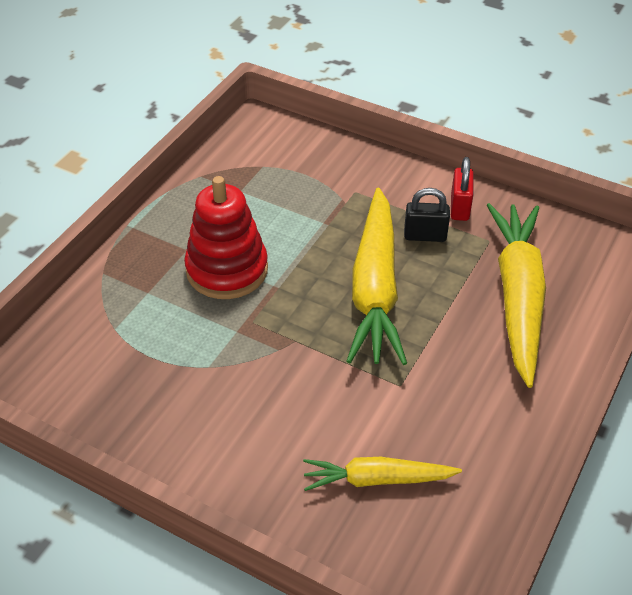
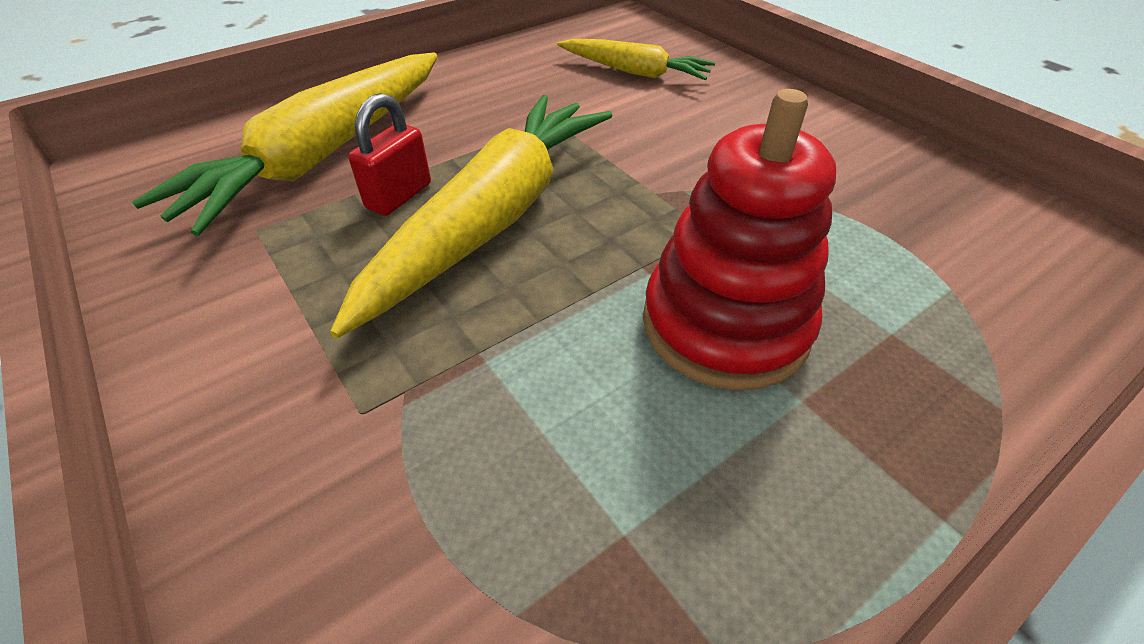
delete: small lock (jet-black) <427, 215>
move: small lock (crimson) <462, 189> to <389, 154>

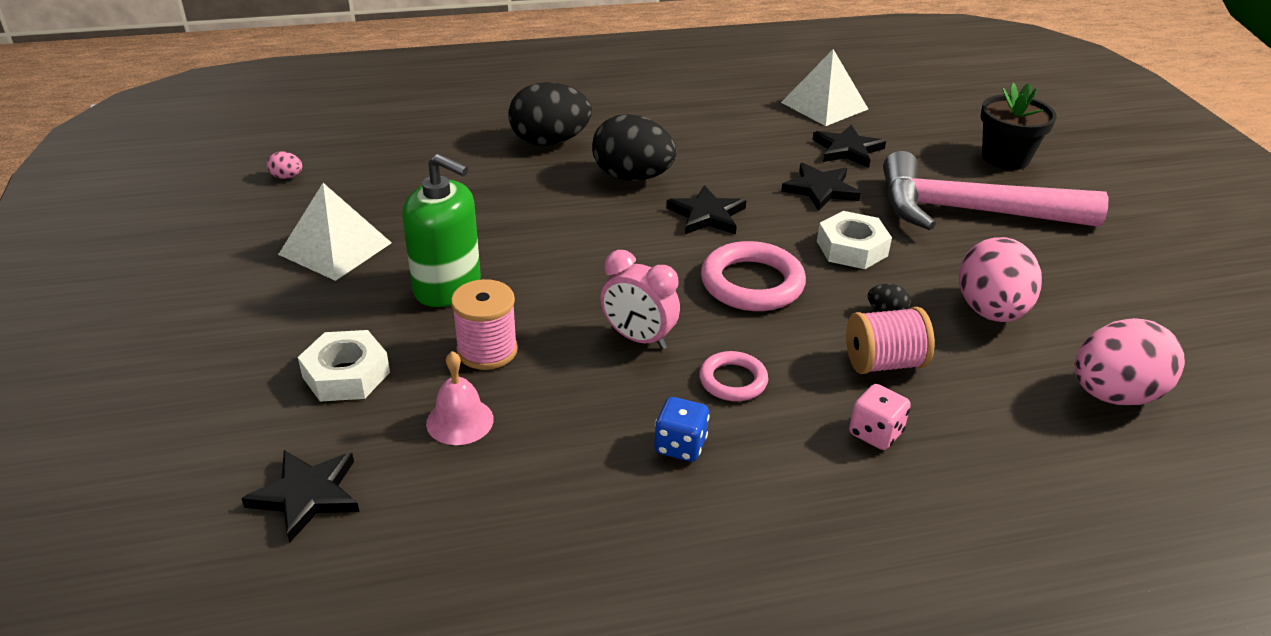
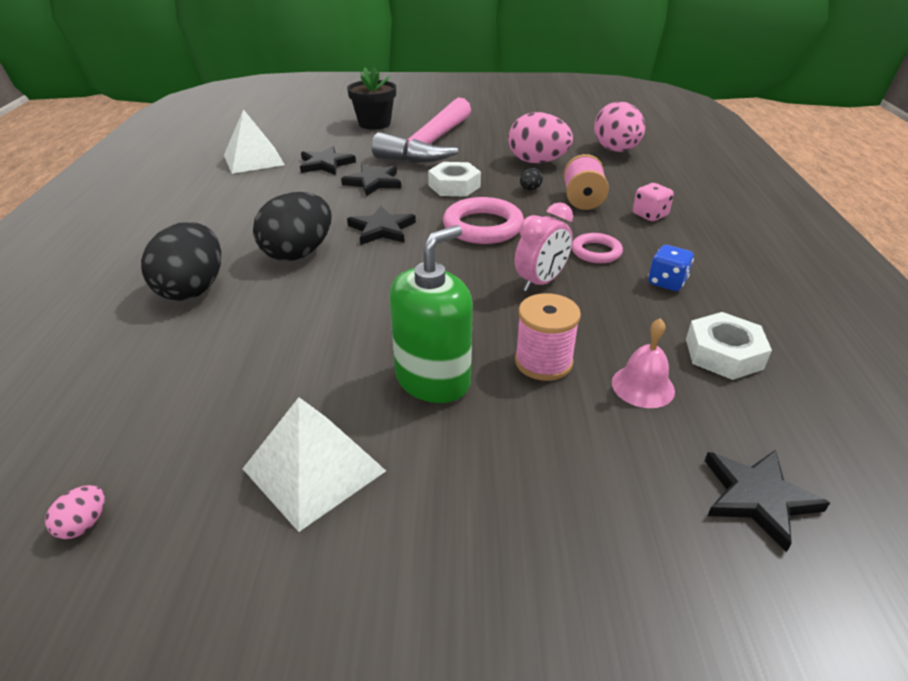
move: hexagon nut (snow-white) <344, 366> to <729, 346>

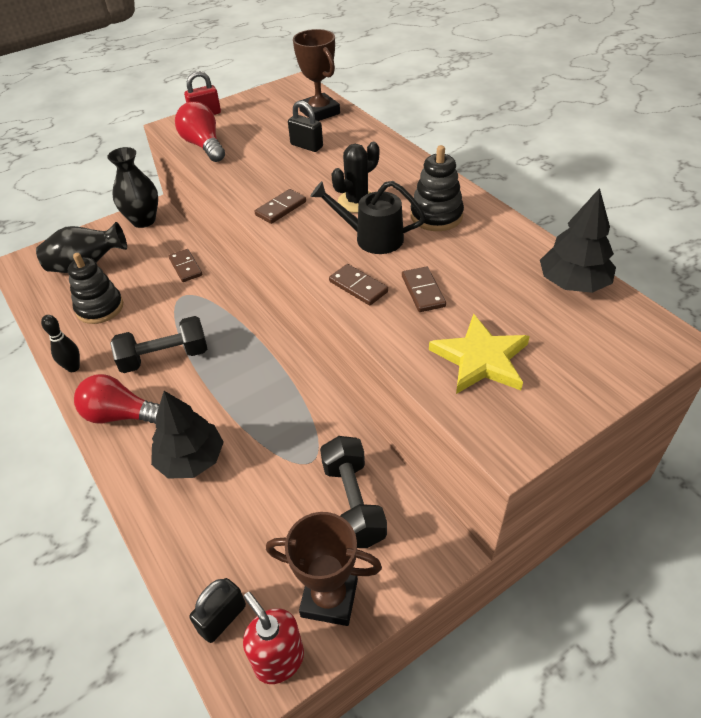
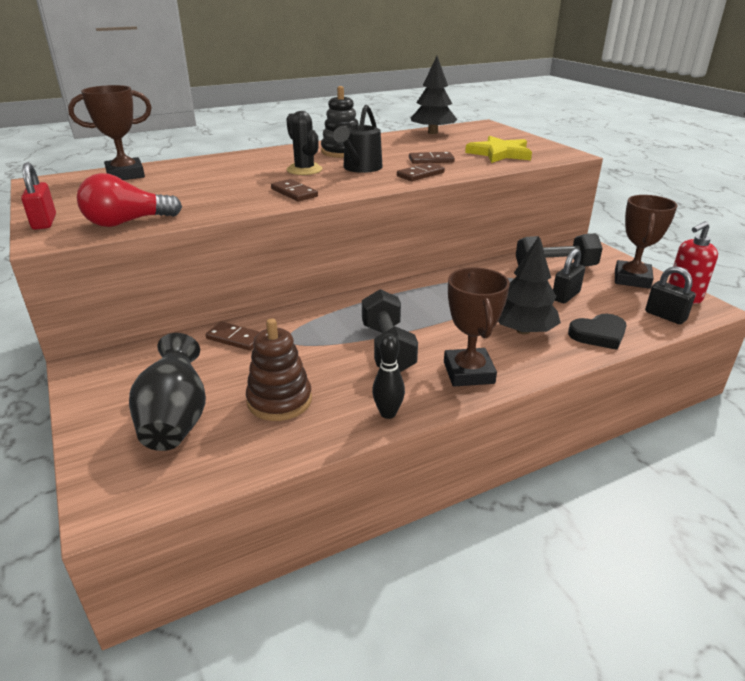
delete: tall vase (jet-black) <132, 187>
insert: heart (jet-black) <597, 332>
move: small lock (jet-black) <305, 126> to <569, 275>
replace: lightbulb (crimson) <116, 399> to prize cup (russet) <477, 327>
recolor: stacking toy (jet-black) <95, 288> to stacking toy (russet) <279, 370>
rotate: domino tile (russet) <186, 265> = <233, 336> 45 degrees clockwise

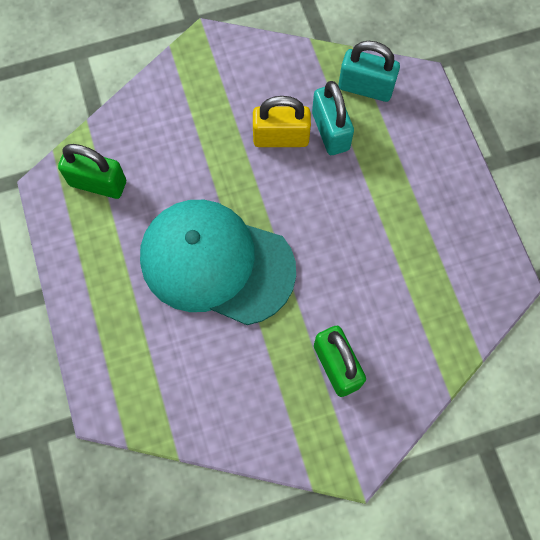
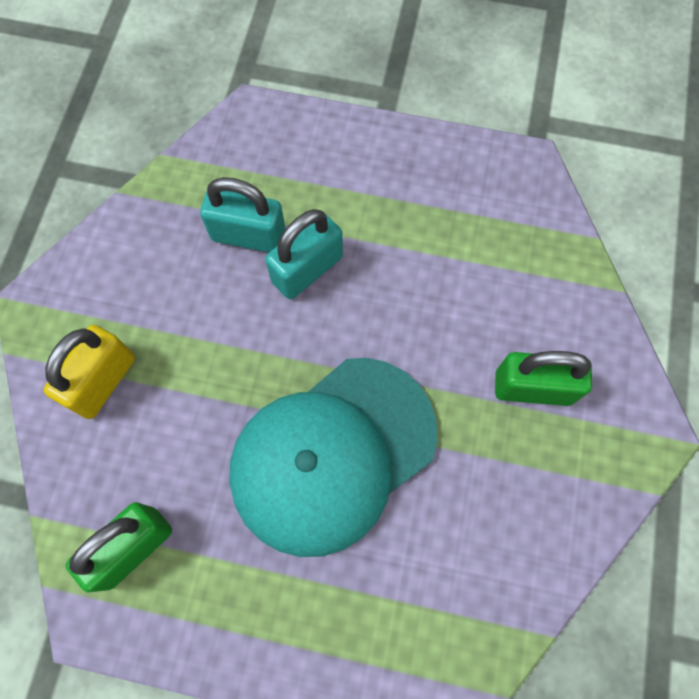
move: small lock (yellow) <282, 121> to <89, 372>; small lock (teal) <369, 71> to <304, 254>

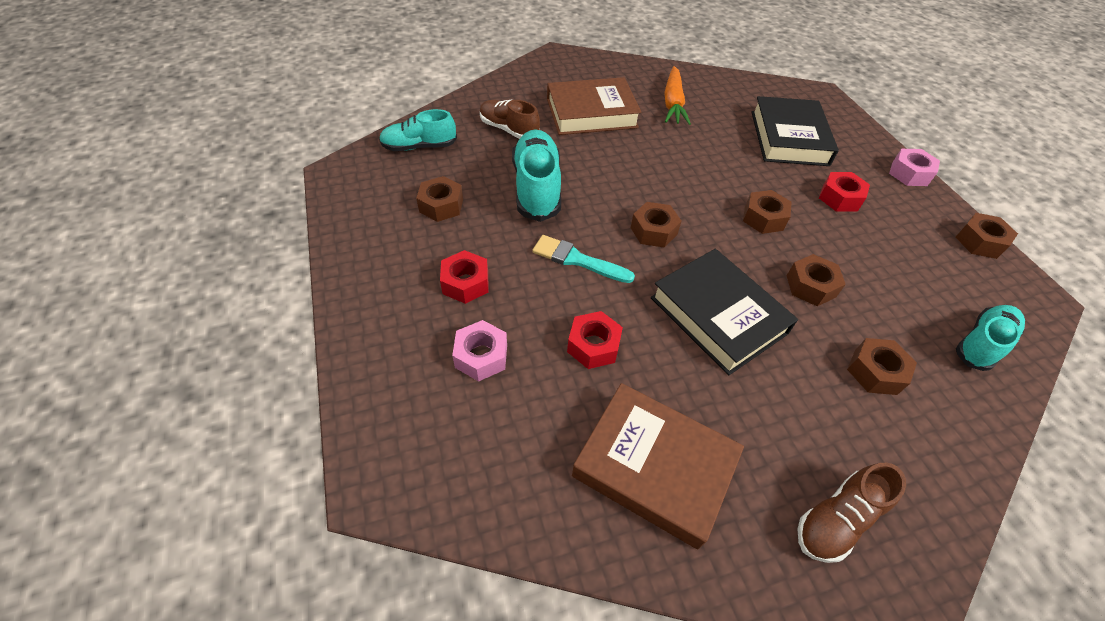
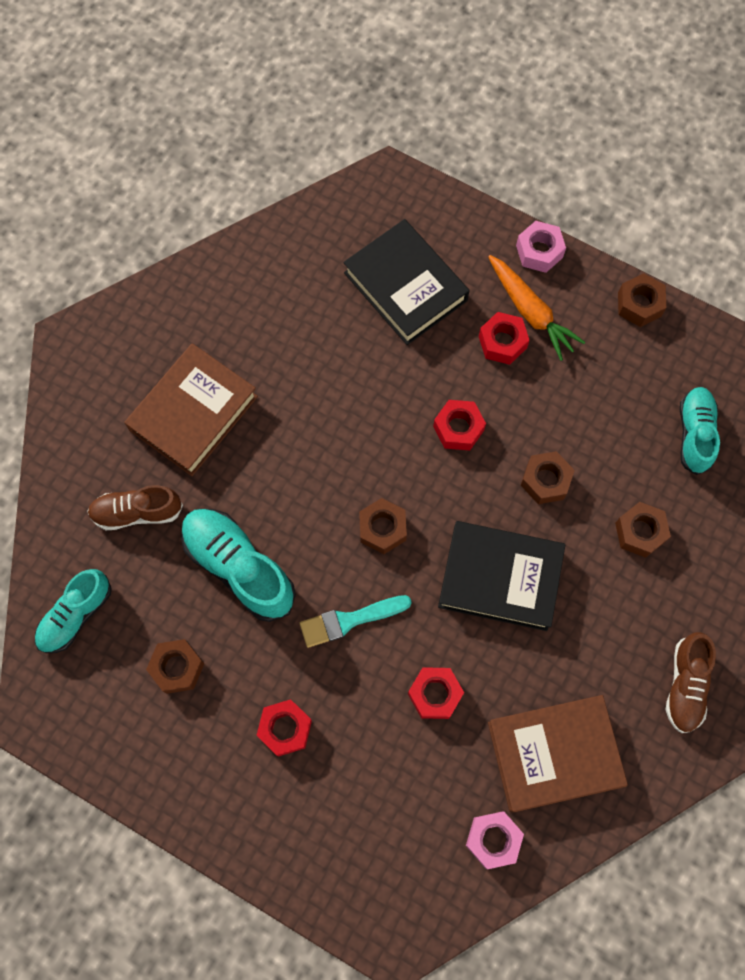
move: hexagon nut (rose-pink) <479, 350> to <495, 840>; carrot (bright orange) <677, 95> to <536, 308>
recolor: hexagon nut (russet) <767, 212> to hexagon nut (crimson) <459, 425>

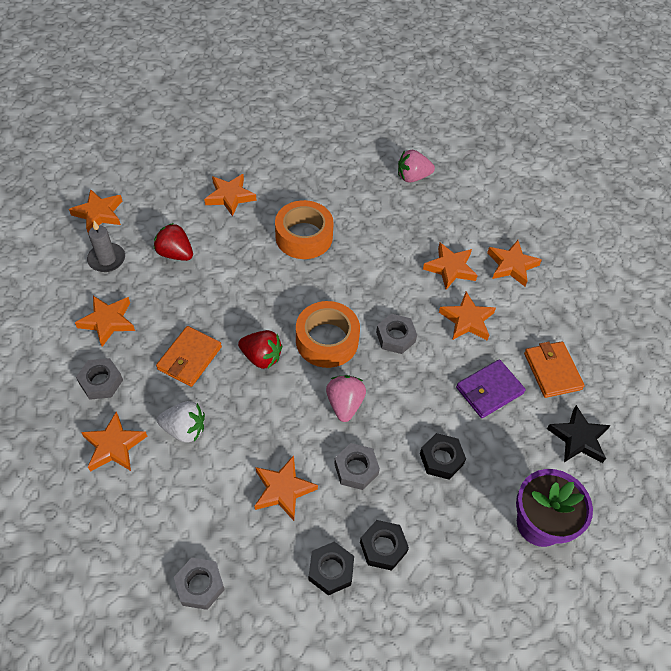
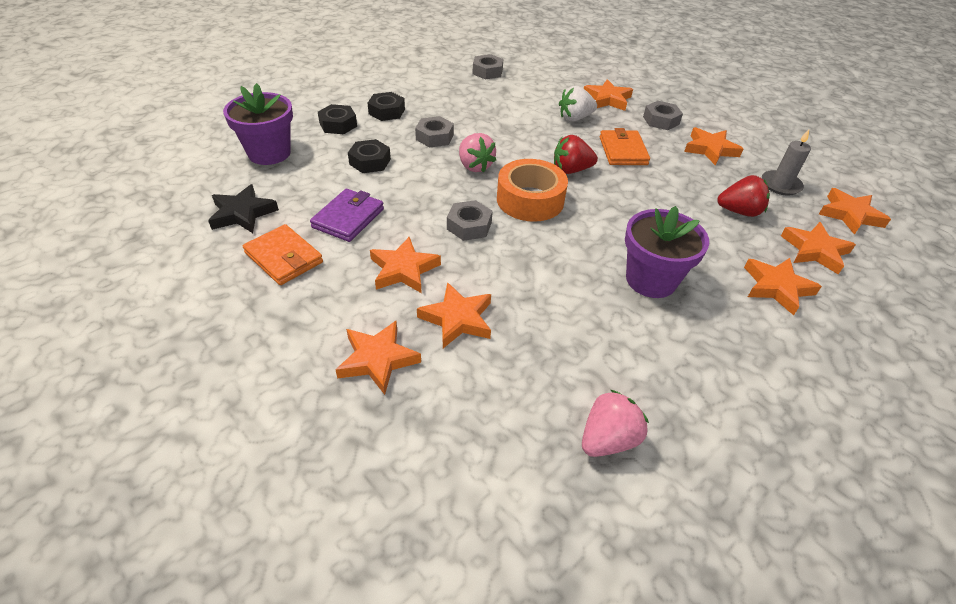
move: five-pointed star (bright orange) <286, 488> to <818, 248>; hexagon nut (jet-black) <331, 568> to <337, 119>
replace: roll of tape (bright orange) <304, 229> to plant pot (royal purple) <667, 252>

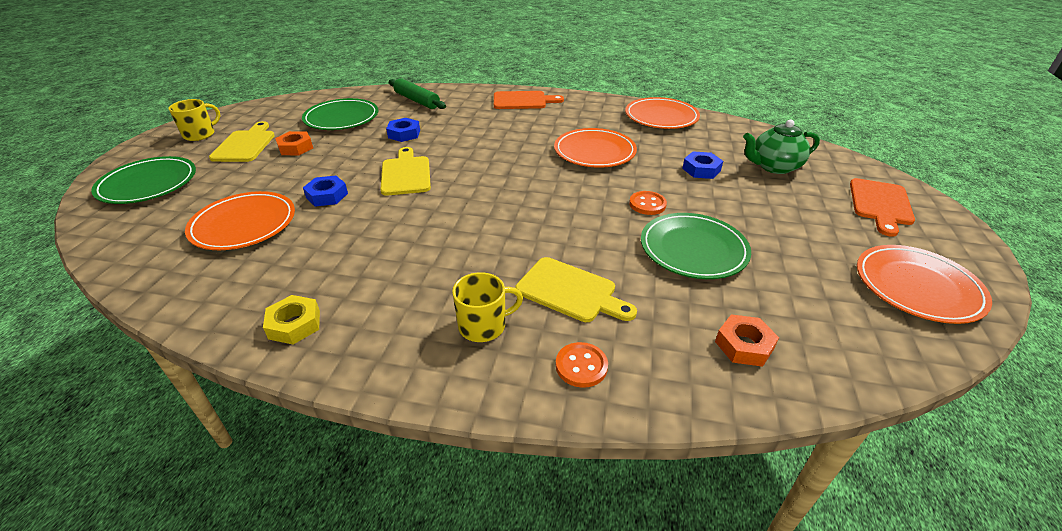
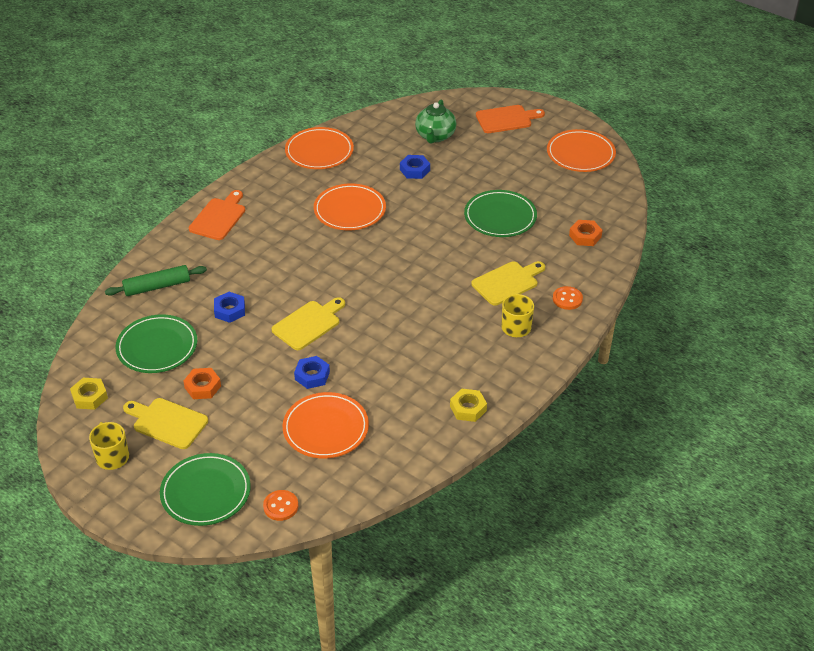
insert: hexagon nut (yellow) <89, 394>
move: sewing button (bright orange) <648, 203> to <280, 505>
rotate: cutting board (yellow) <405, 171> = <308, 323> 120 degrees clockwise; cutting board (bright orange) <882, 207> = <510, 119> 60 degrees counterclockwise

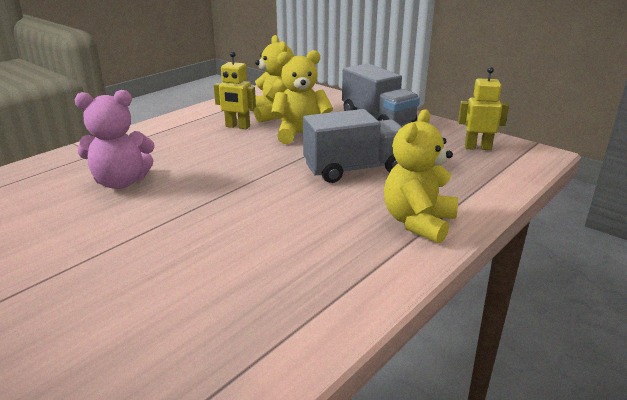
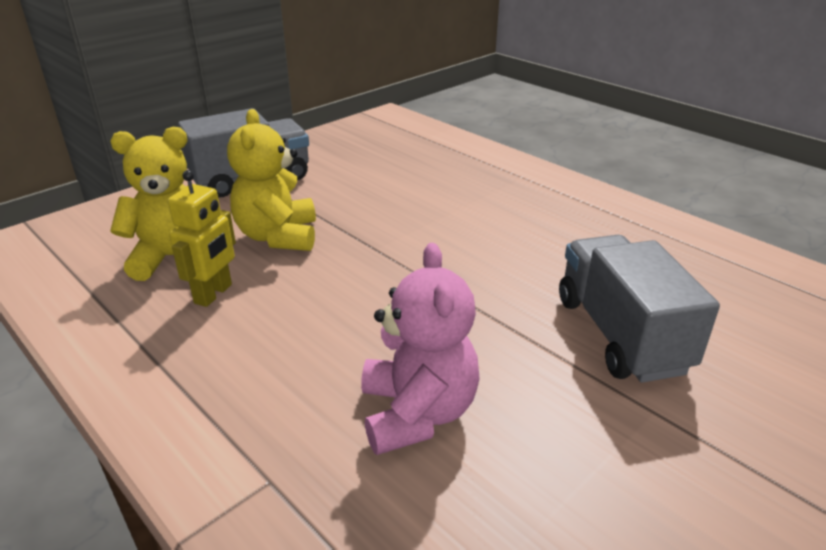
delete: teddy bear (yellow) <421, 176>; toy robot (yellow) <483, 108>
move: toy truck (grey) <352, 146> to <639, 308>

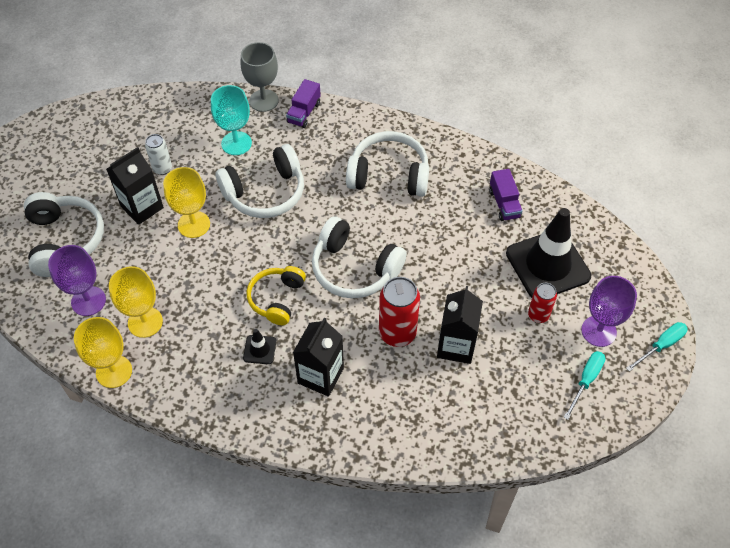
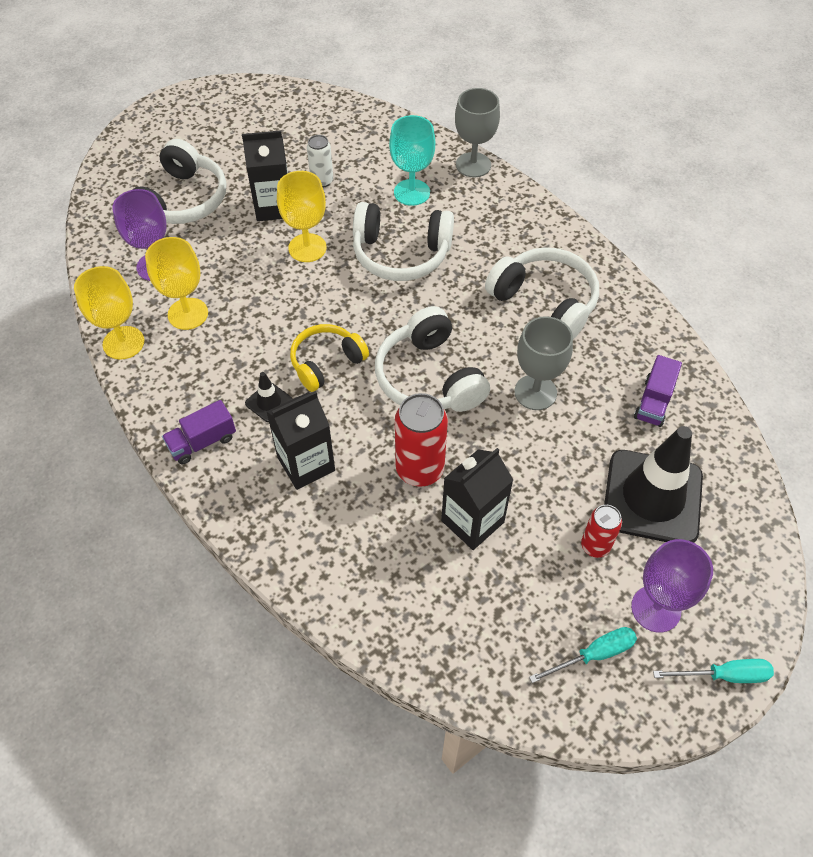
insert: chalice (grey) <543, 363>
move: toy truck (royal purple) <303, 103> to <199, 432>

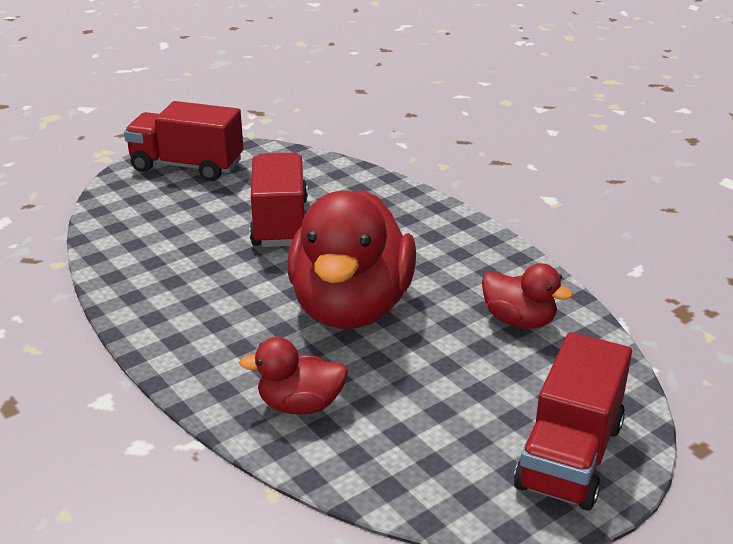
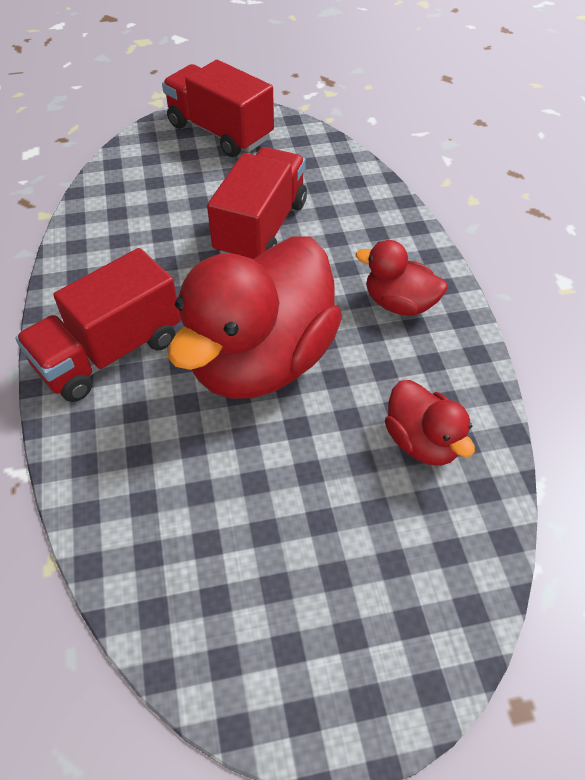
move: duck (crimson) <293, 376> to <401, 278>; toy truck (crimson) <573, 421> to <98, 325>

